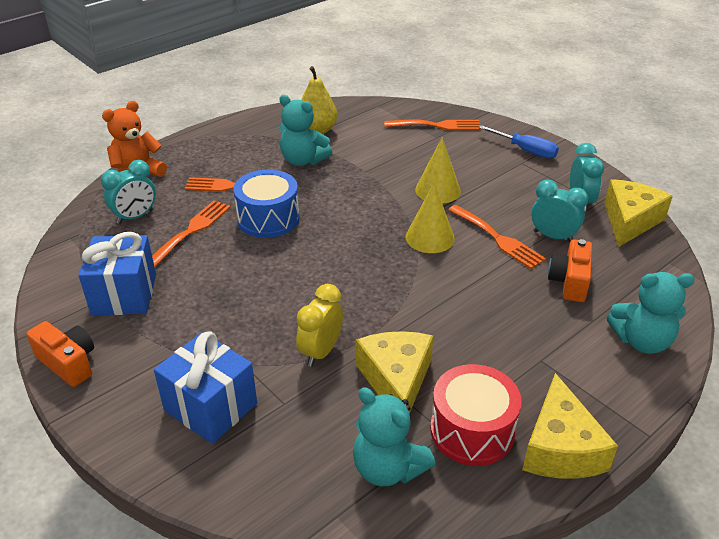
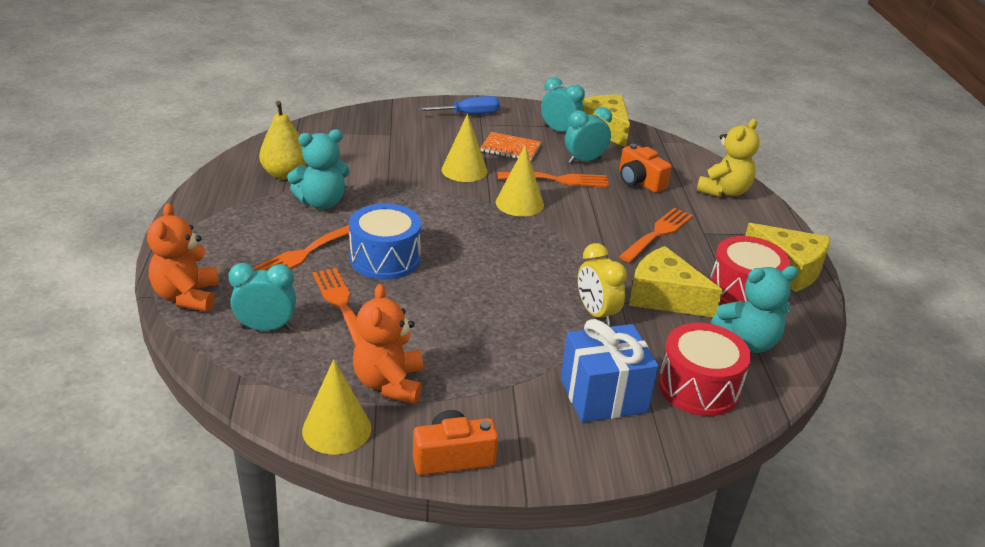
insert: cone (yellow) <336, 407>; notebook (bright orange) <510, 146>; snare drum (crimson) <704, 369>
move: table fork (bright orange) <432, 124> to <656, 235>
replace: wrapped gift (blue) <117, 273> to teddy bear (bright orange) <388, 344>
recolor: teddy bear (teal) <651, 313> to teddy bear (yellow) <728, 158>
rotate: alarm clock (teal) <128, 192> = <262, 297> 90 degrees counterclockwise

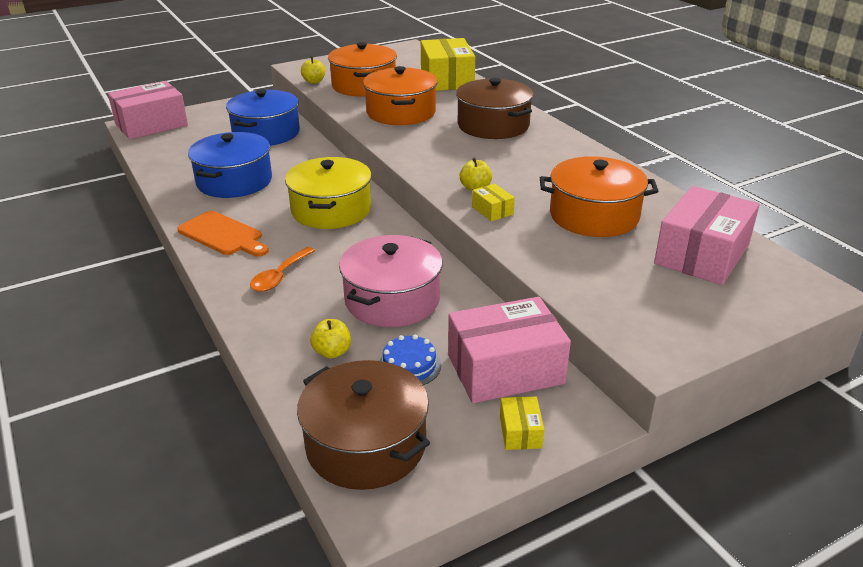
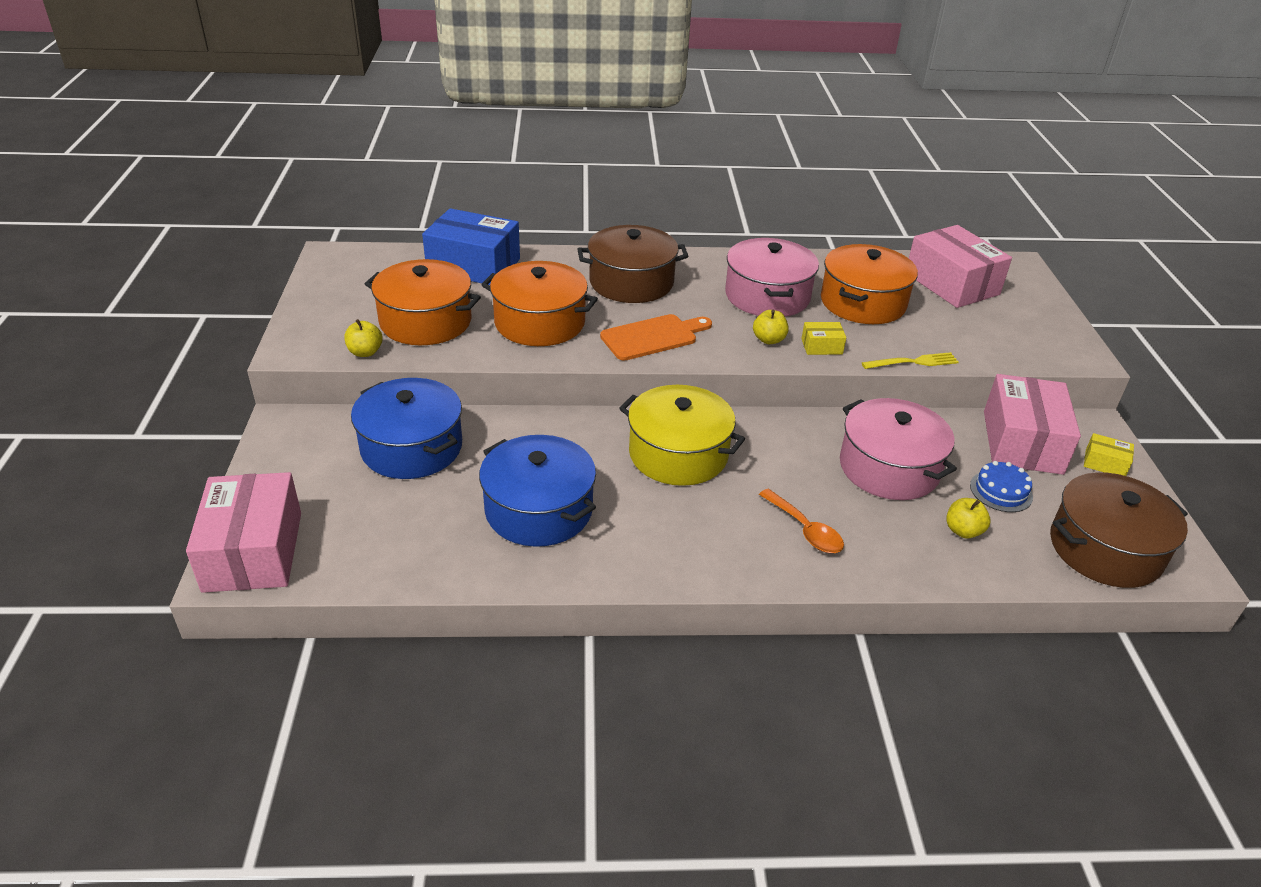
insert: stockpot (rose-pink) <772, 277>; table fork (yellow) <910, 360>
move: cutting board (bright orange) <222, 234> to <656, 337>
recolor: package (yellow) <448, 64> to package (blue) <471, 246>

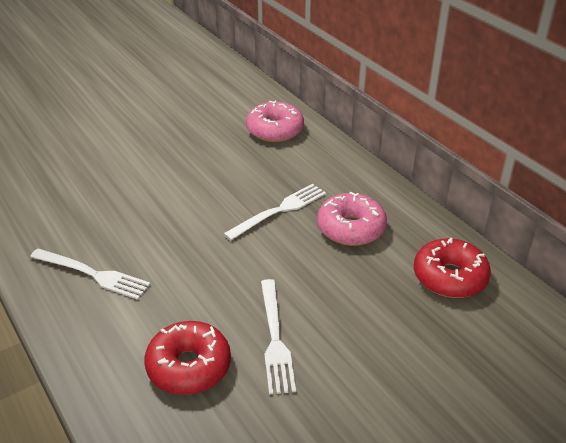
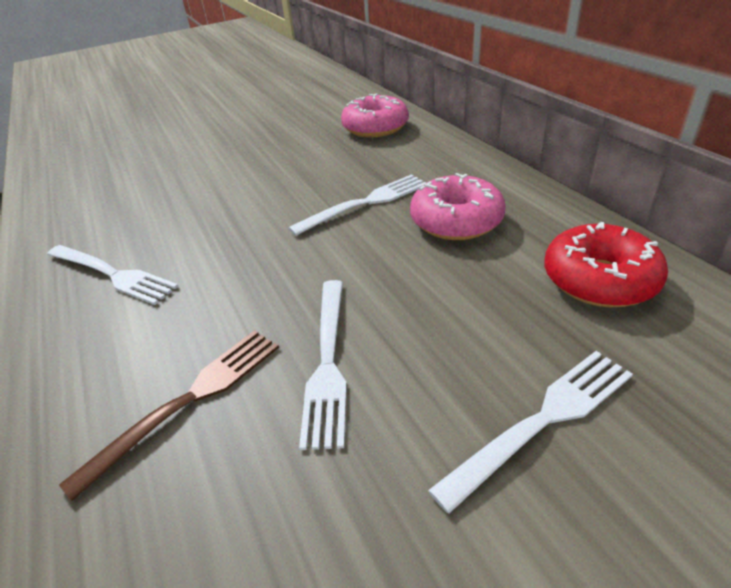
insert: table fork (snow-white) <530, 432>
replace: donut (crimson) <187, 358> to table fork (russet) <169, 415>

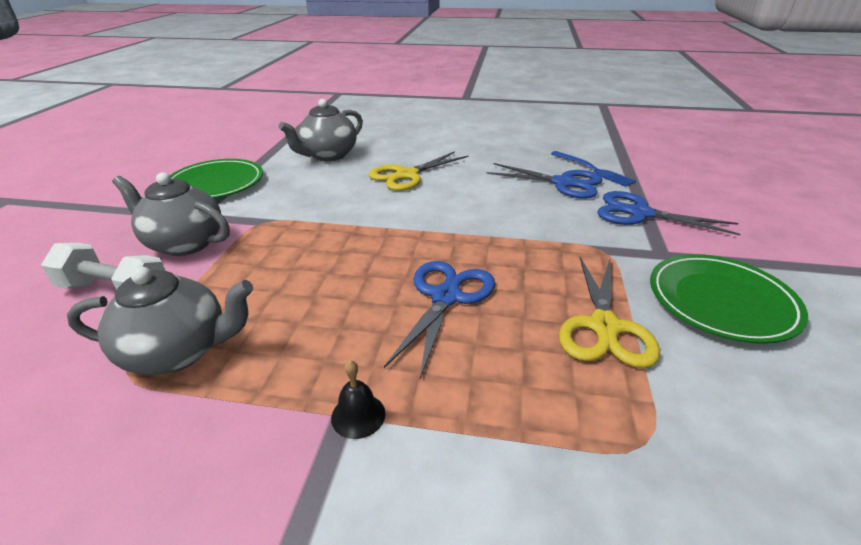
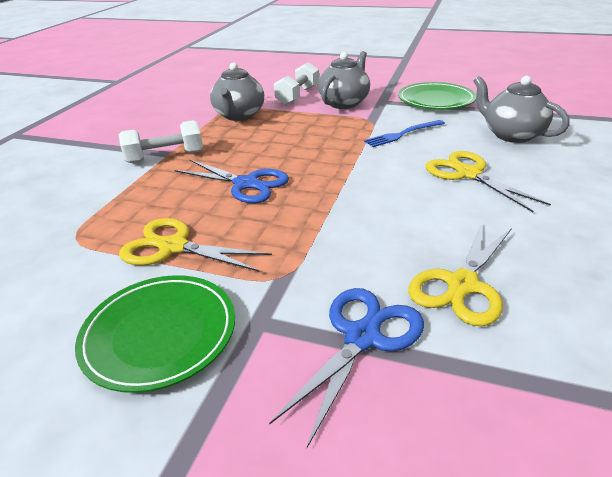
move: table fork (blue) <593, 169> to <404, 133>
replace: bell (jet-black) <358, 399> to dumbbell (snow-white) <161, 141>
recolor: scissors (blue) <544, 181> to scissors (yellow) <460, 274>

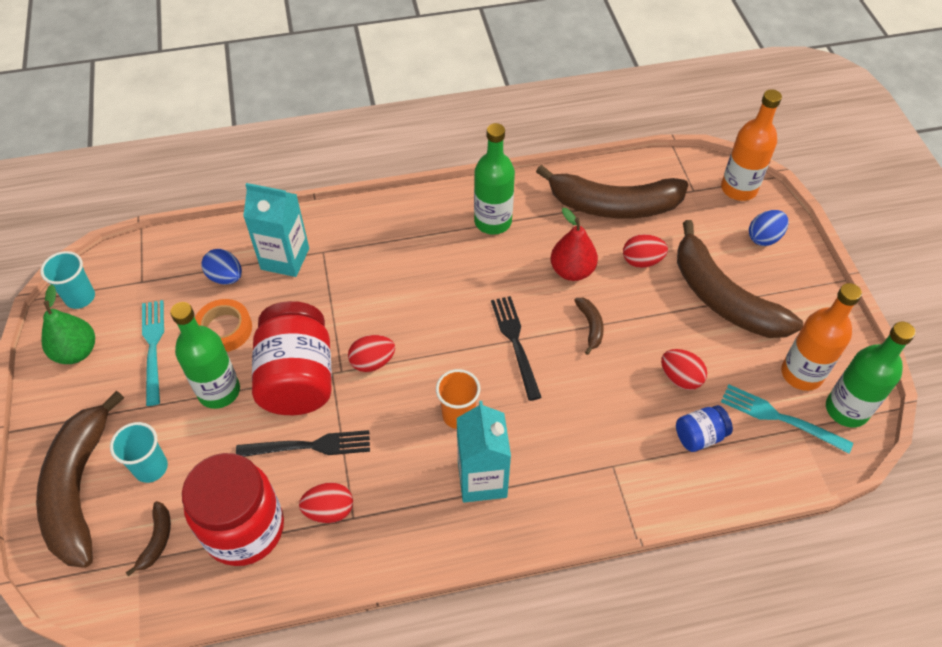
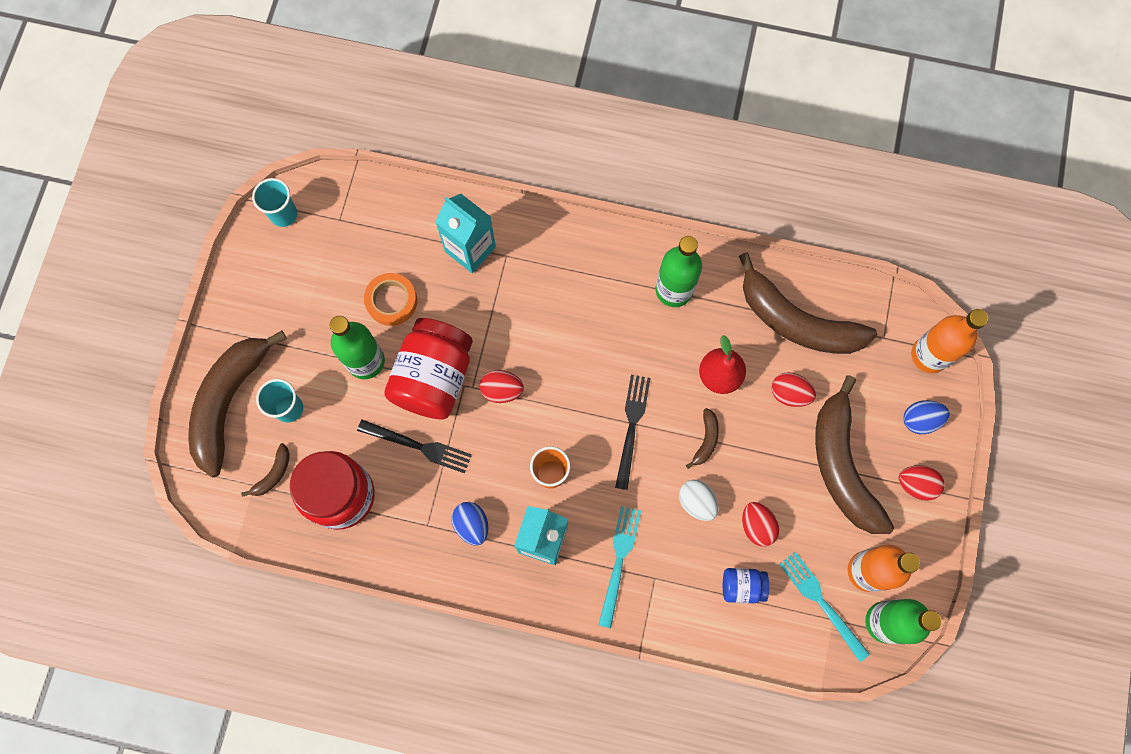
delete: pear (emerald) <68, 324>
insert: toy egg (snow-white) <699, 500>
move: table fork (teal) <153, 353> to <619, 567>; toy egg (blue) <221, 267> to <470, 524>; toy egg (crimson) <326, 502> to <921, 483>

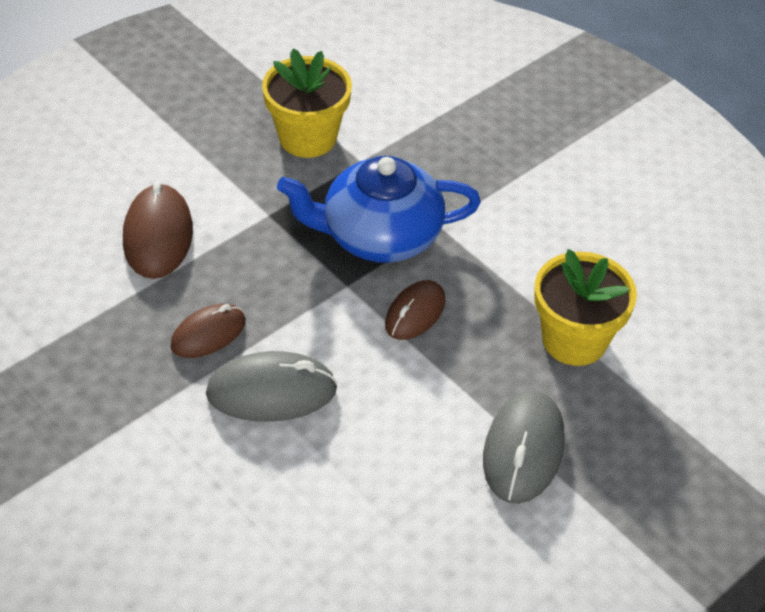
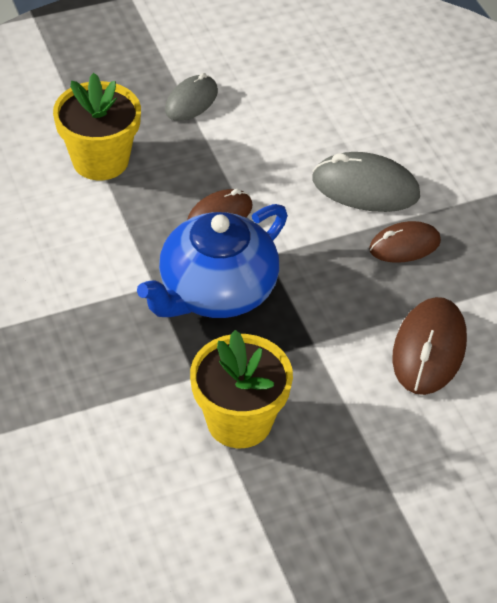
rotate: tea pot (blue) <379, 209> = <212, 261> 120 degrees clockwise
resize: PC mouse (grey) <524, 447> = <191, 97> x0.66

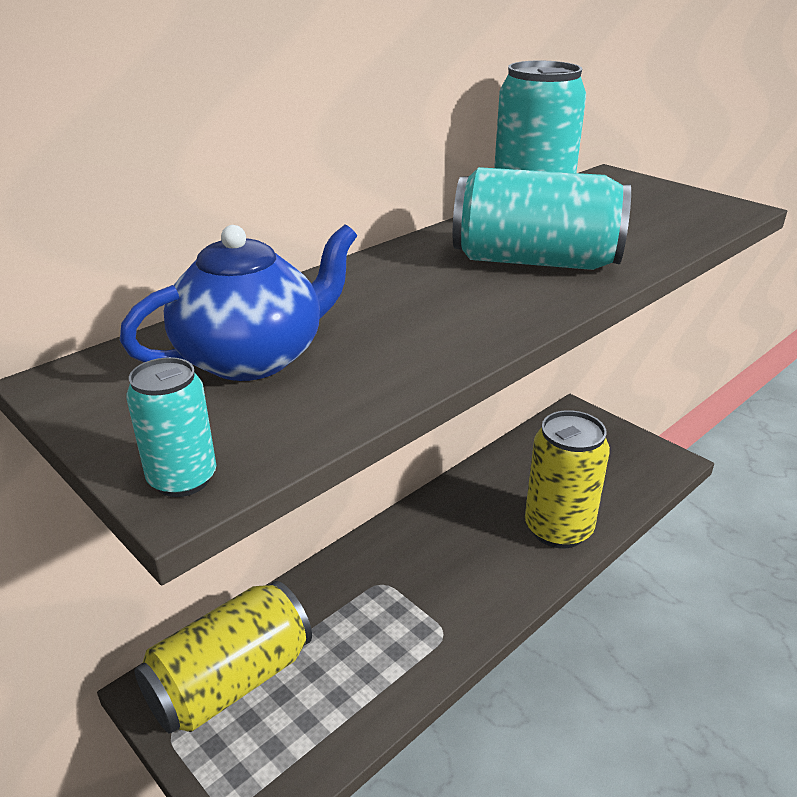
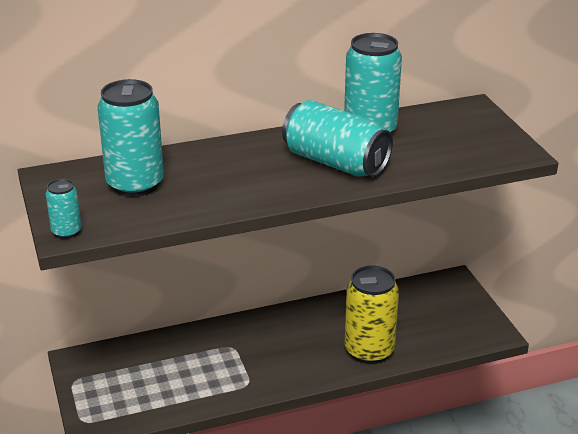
delete: tin (yellow) <223, 657>
replace: tea pot (blue) <238, 302> to tin (teal) <131, 138>

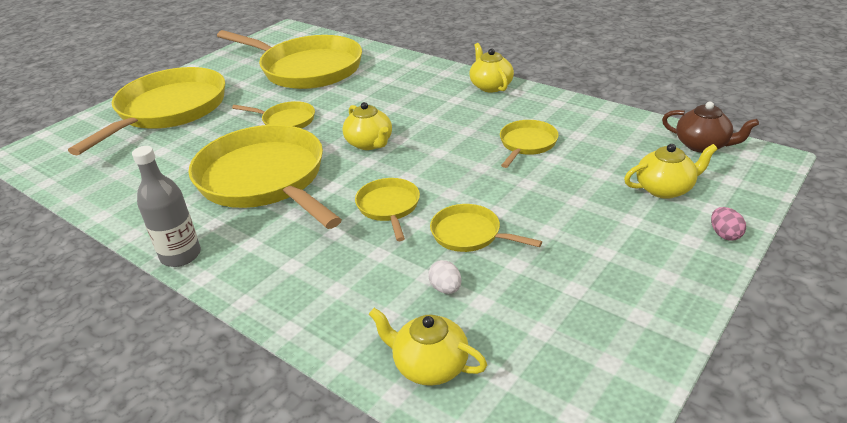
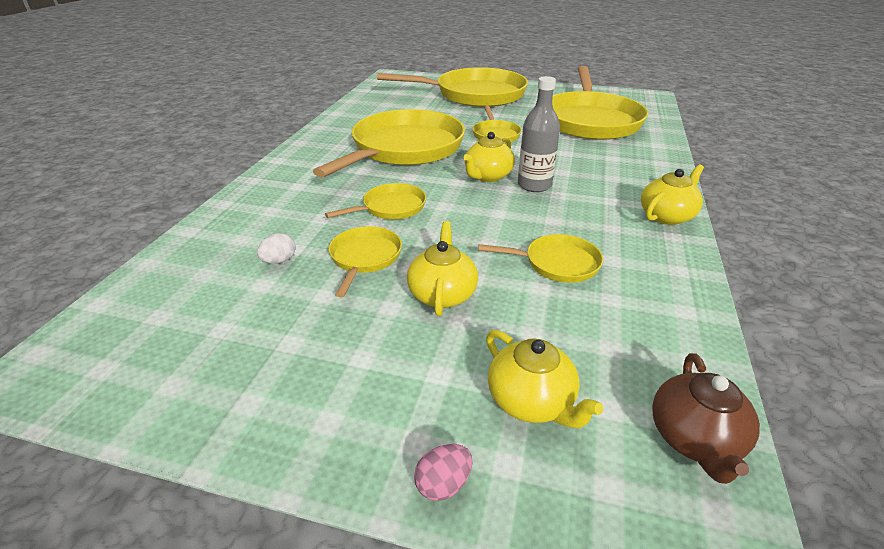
move: drink bottle (grey) <166, 206> to <539, 134>; tea pot (yellow) <428, 347> to <442, 268>

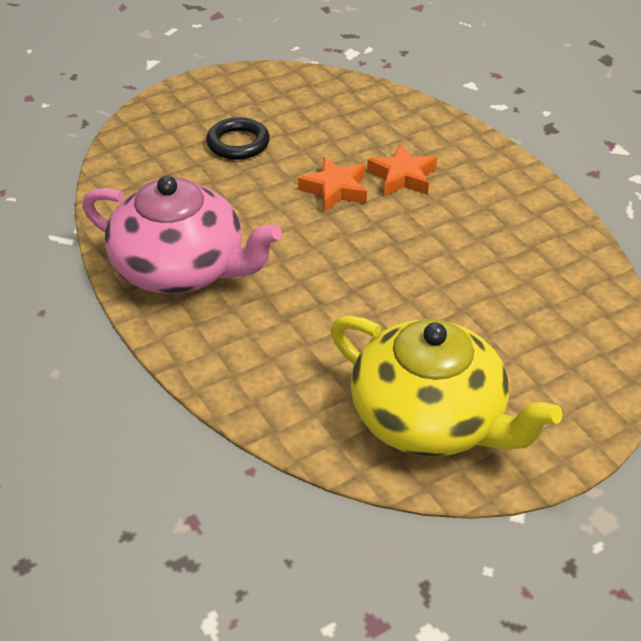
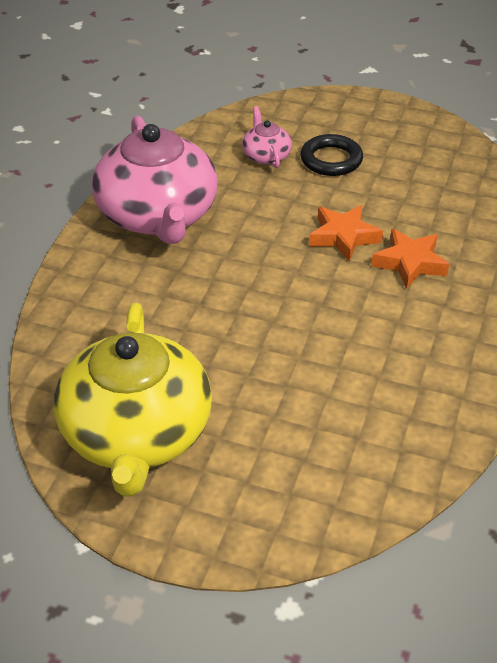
insert: tea pot (rose-pink) <267, 137>

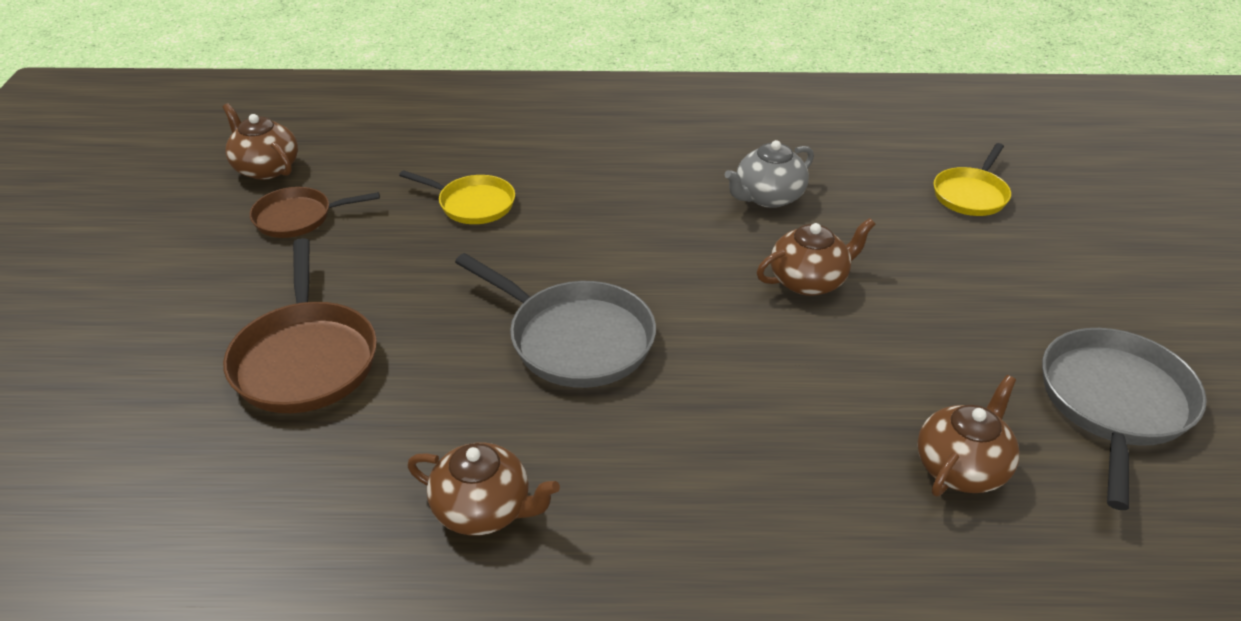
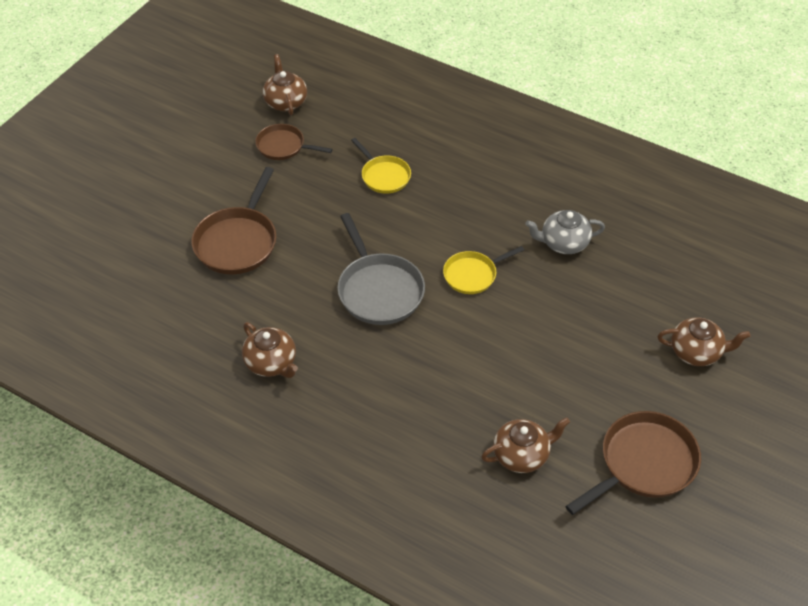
move: tea pot (russet) <816, 257> to <704, 341>; pan (yellow) <972, 179> to <483, 270>
recolor: pan (grey) <1124, 419> to pan (russet) <633, 463>

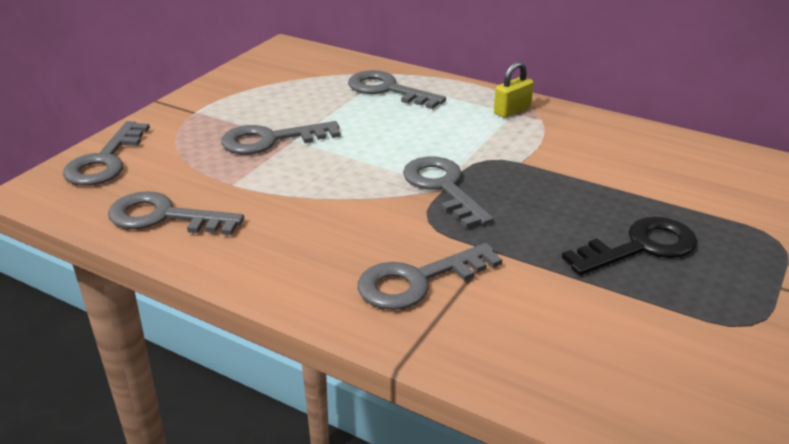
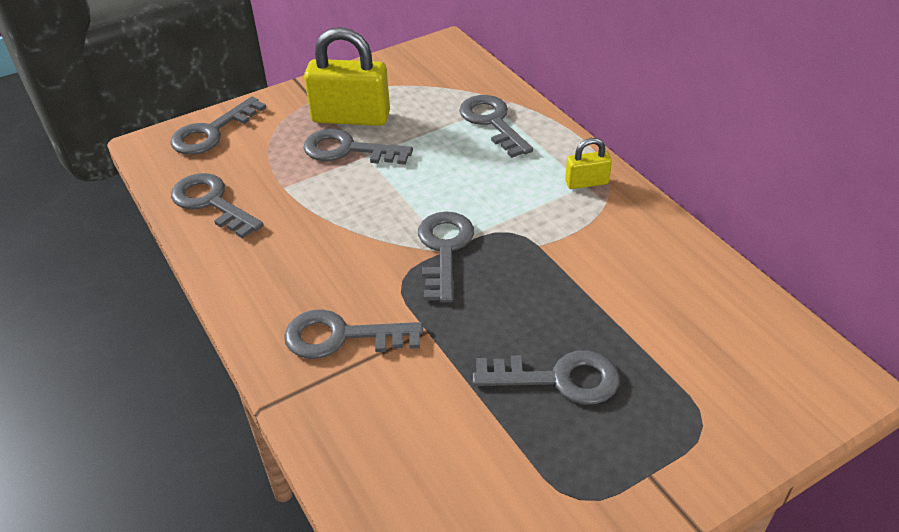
insert: small lock (yellow) <347, 76>
recolor: latchkey (jet-black) <629, 246> to latchkey (grey) <546, 377>

